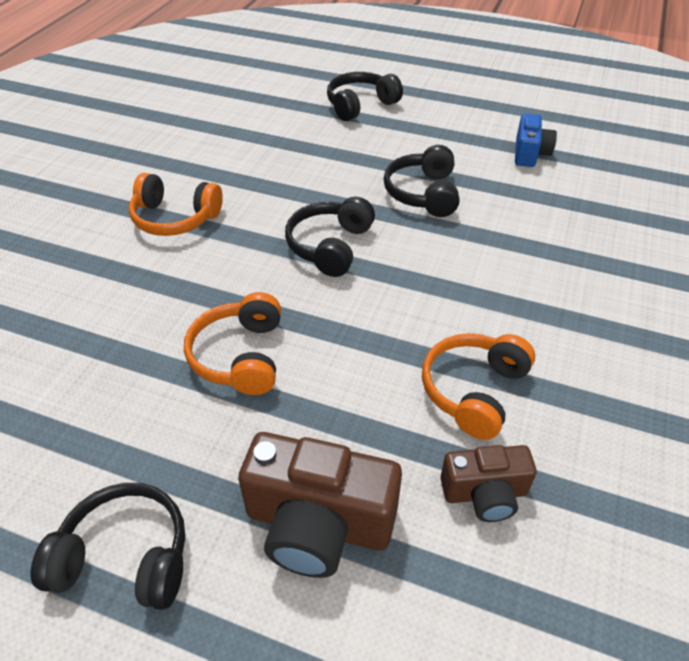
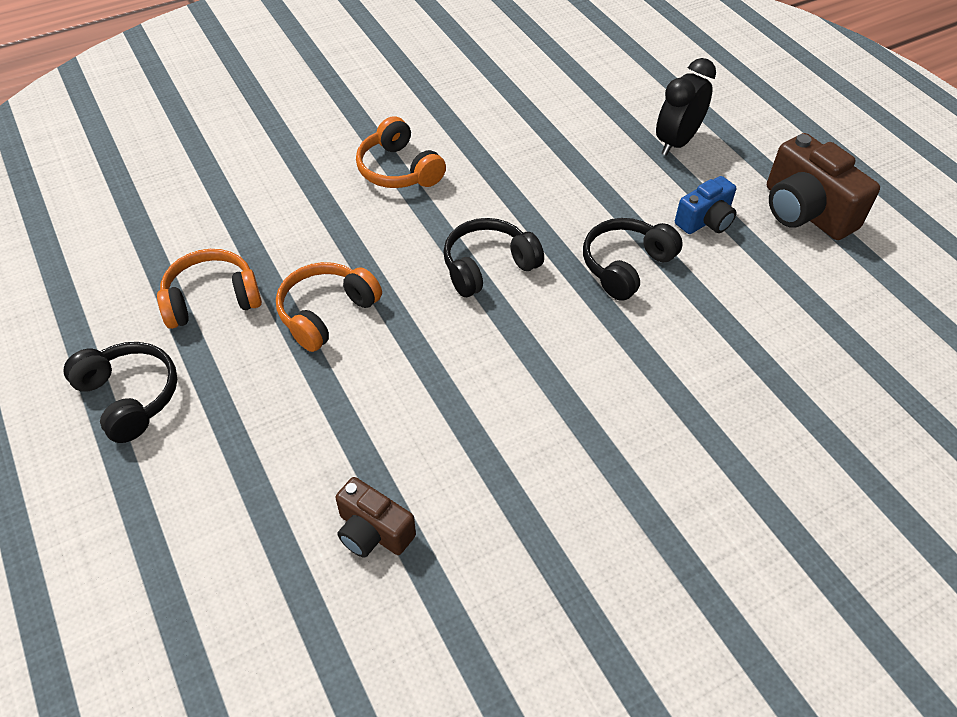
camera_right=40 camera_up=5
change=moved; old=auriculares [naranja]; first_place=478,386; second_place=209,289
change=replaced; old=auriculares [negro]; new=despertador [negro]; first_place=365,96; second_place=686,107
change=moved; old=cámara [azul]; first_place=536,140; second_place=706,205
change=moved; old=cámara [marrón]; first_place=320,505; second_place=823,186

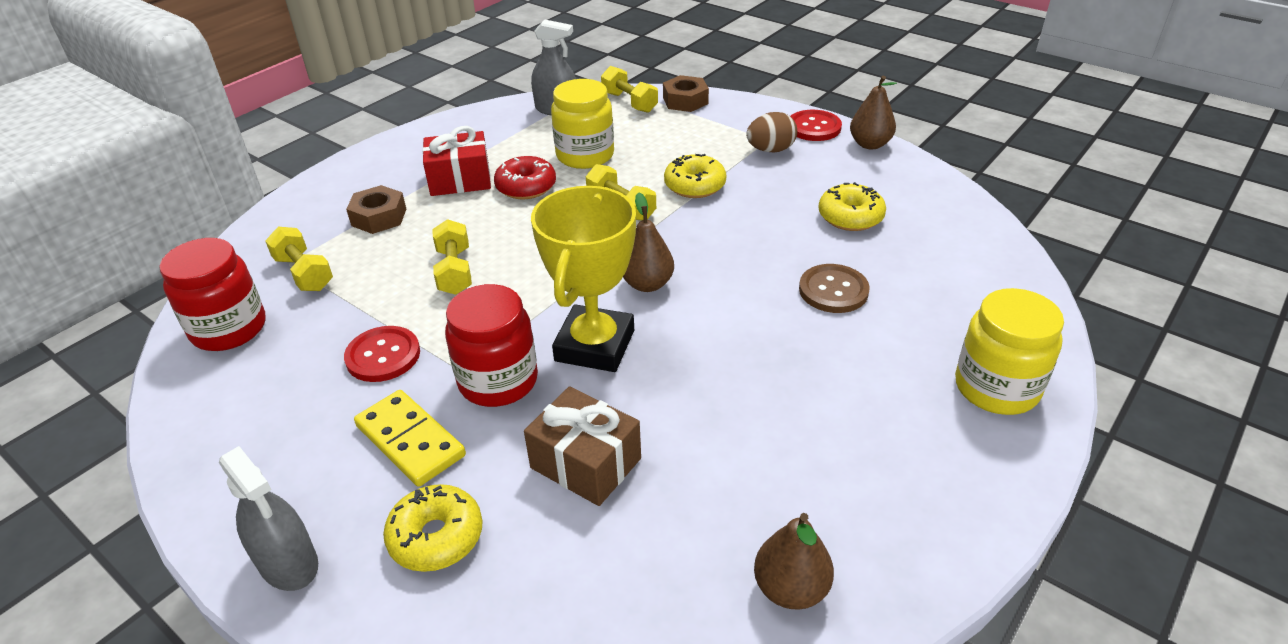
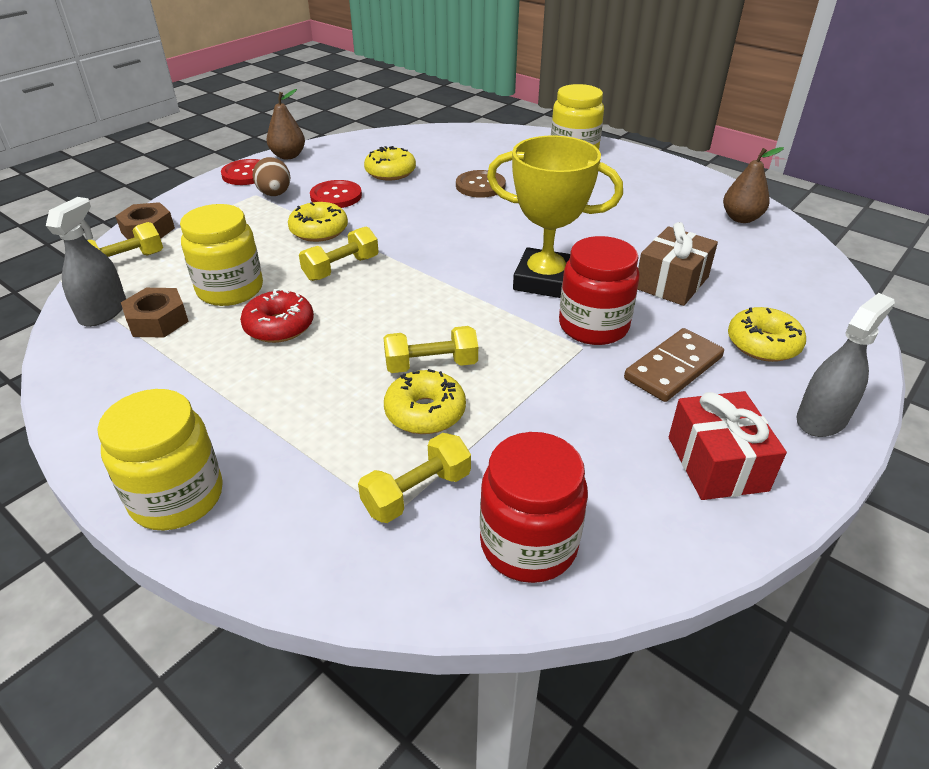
camera_right=-90 camera_up=0
change=added; new=tarro [amarillo]; second_place=160,460
change=moved; old=tuerca [marrón]; first_place=376,209; second_place=155,313
change=moved; old=botón [rojo]; first_place=382,354; second_place=336,194
change=added; new=rosquilla [amarillo]; second_place=425,401
change=recoloured; old=ficha de dominó [amarillo]; new=ficha de dominó [marrón]; first_place=410,438; second_place=674,365
change=moved; old=regalo [rojo]; first_place=456,161; second_place=728,445
change=removed; old=pera [marrón]; first_place=648,242

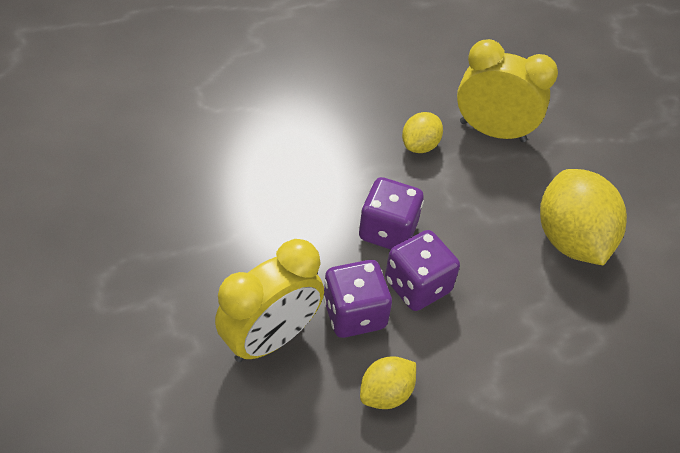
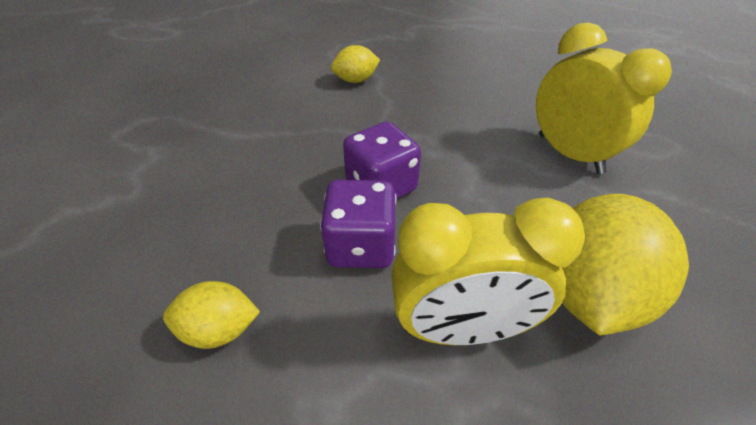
camera_right=40 camera_up=-5
change=moved; old=limón [amarillo]; first_place=422,132; second_place=355,64
change=moved; old=despertador [amarillo]; first_place=269,300; second_place=488,271
change=removed; old=dado [morado]; first_place=357,299

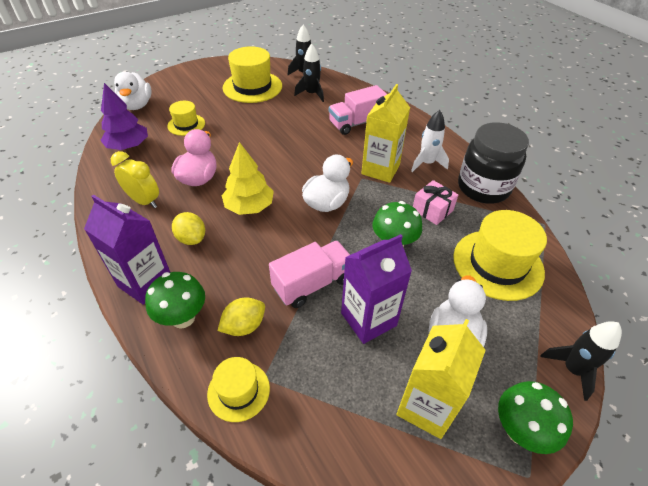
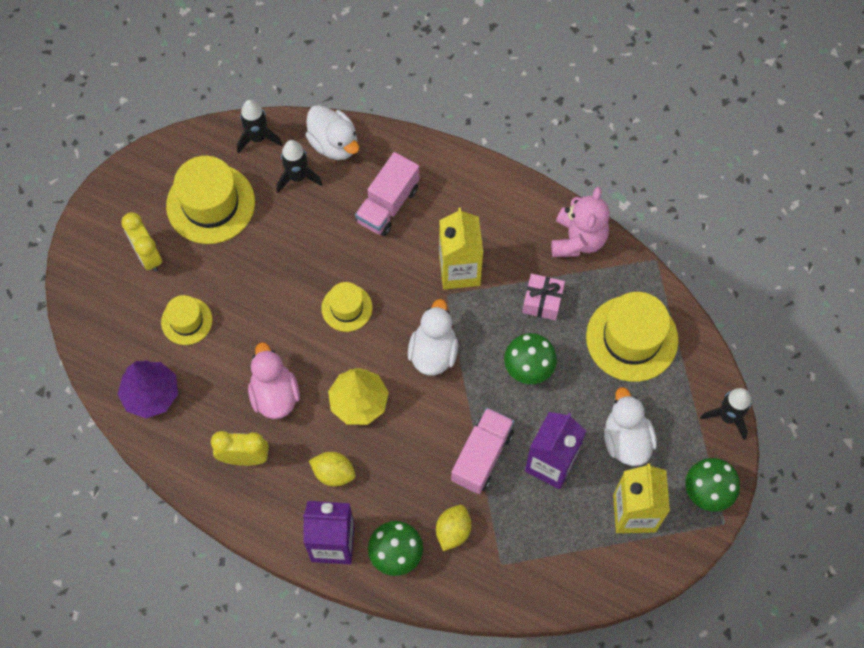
camera_right=-30 camera_up=20
change=added; new=despertador [amarillo]; second_place=141,242
change=moved; old=pato [blanco]; first_place=133,91; second_place=332,132
change=moved; old=sombrero [amarillo]; first_place=238,389; second_place=346,307
change=replaced; old=tarro [negro]; new=osito [rosa]; first_place=493,163; second_place=580,222
change=removed; old=cohete [blanco]; first_place=430,141

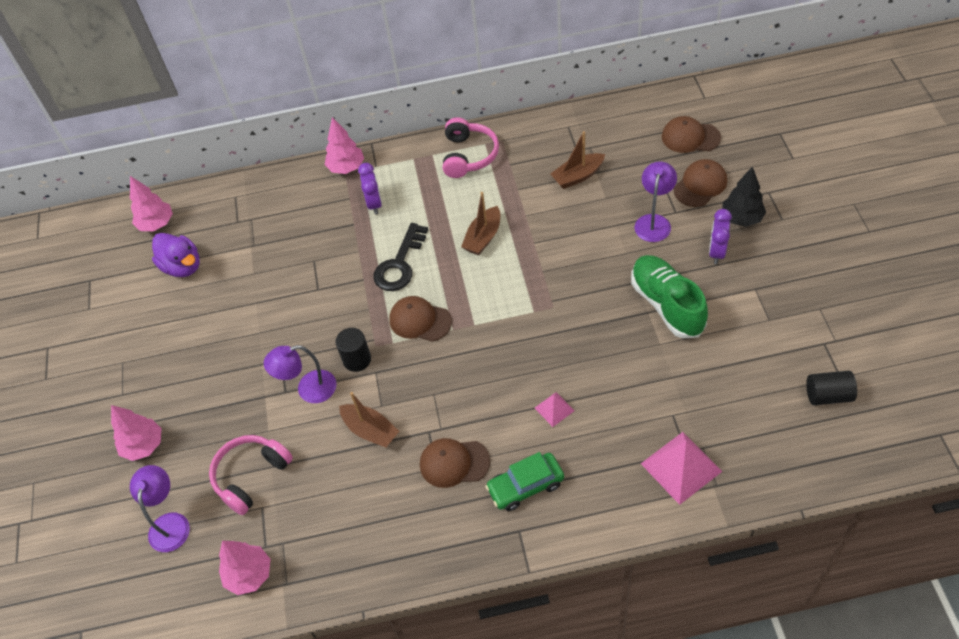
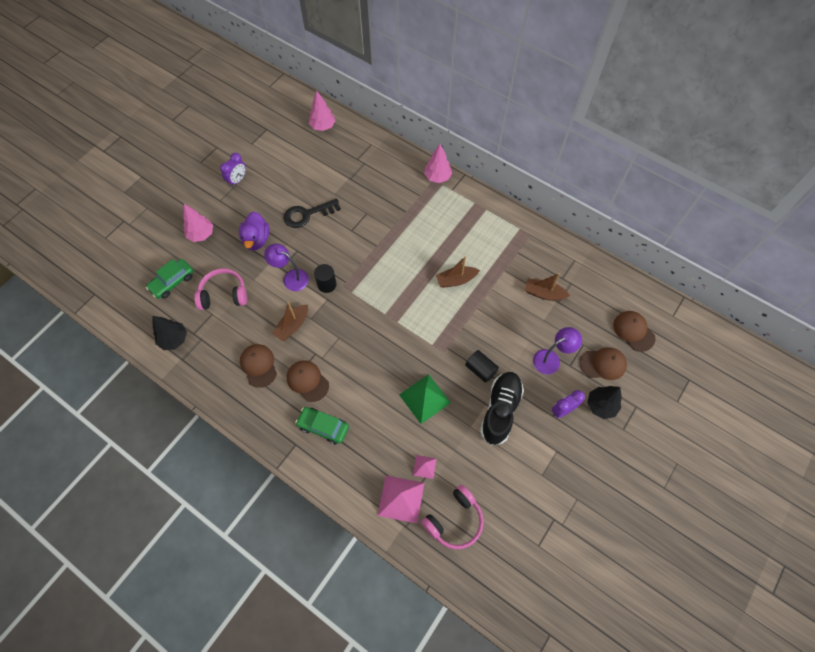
camera_right=40 camera_up=10
change=replaced; old=lámpara [morado]; new=coche [verde]; first_place=160,508; second_place=169,279
change=recoloured; old=árbol [rosa]; new=árbol [negro]; first_place=244,568; second_place=169,333
change=moved; old=despertador [morado]; first_place=370,189; second_place=233,170
change=moved; old=pato [morado]; first_place=176,255; second_place=254,231
change=moved; old=gorra [marrón]; first_place=420,319; second_place=258,366
change=turned; old=barco [marrón]; first_place=369,420; second_place=290,321; degrees=45
change=moved; old=llave [negro]; first_place=400,257; second_place=312,213
change=added; new=pirámide [verde]; second_place=425,399
change=moved; old=pirámide [rosa]; first_place=554,409; second_place=424,467
change=moved; old=auriculares [rosa]; first_place=471,147; second_place=452,517
change=moved; old=cilindro [negro]; first_place=831,388; second_place=482,366
change=recoloured; old=zapato [verde]; new=zapato [negro]; first_place=669,296; second_place=502,408

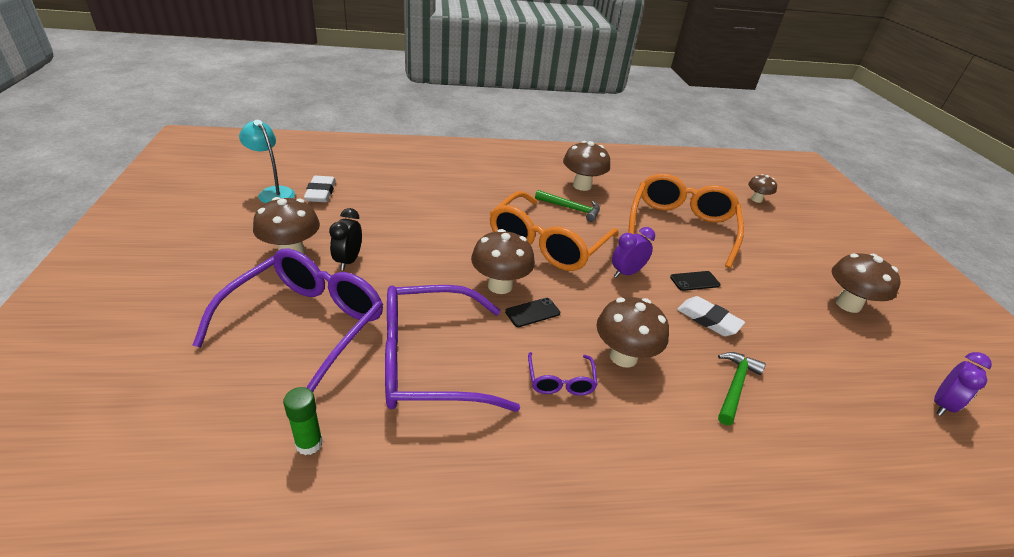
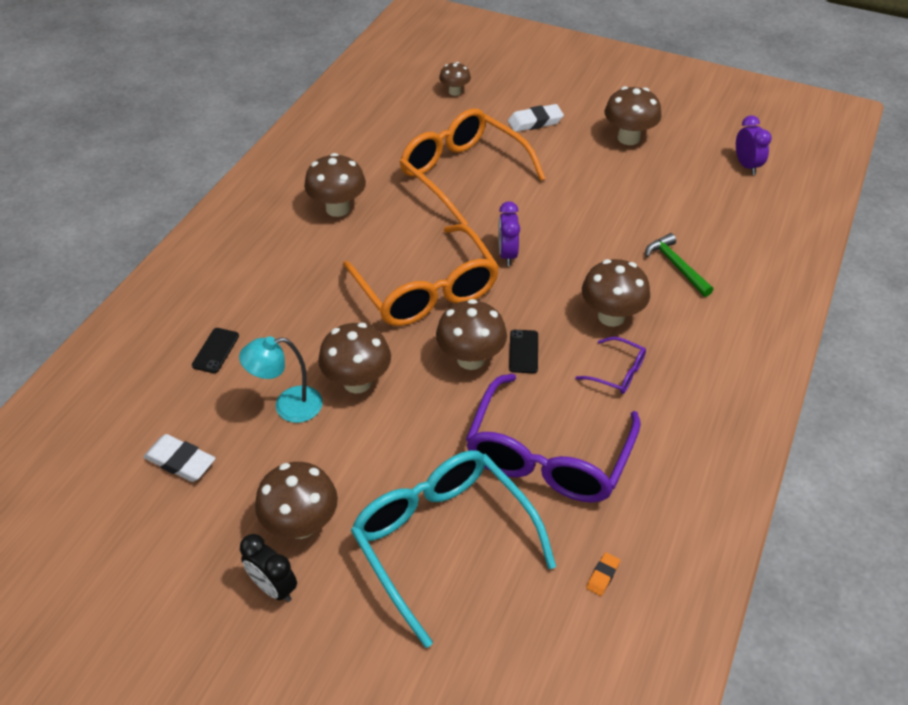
camera_right=-55 camera_up=10
change=moved; old=móvil [negro]; first_place=695,281; second_place=215,350
change=moved; old=lámpara [turquesa]; first_place=267,161; second_place=281,379
change=moved; old=despertador [negro]; first_place=345,239; second_place=268,568
change=added; new=seta [marrón]; second_place=354,358
change=recoloured; old=gafas [morado]; new=gafas [turquesa]; first_place=287,320; second_place=453,549
change=moved; old=goma de borrar [blanco]; first_place=711,316; second_place=536,118
change=replaced; old=barra de pegamento [verde]; new=goma de borrar [naranja]; first_place=303,421; second_place=603,574
change=removed; old=martillo [verde]; first_place=567,206

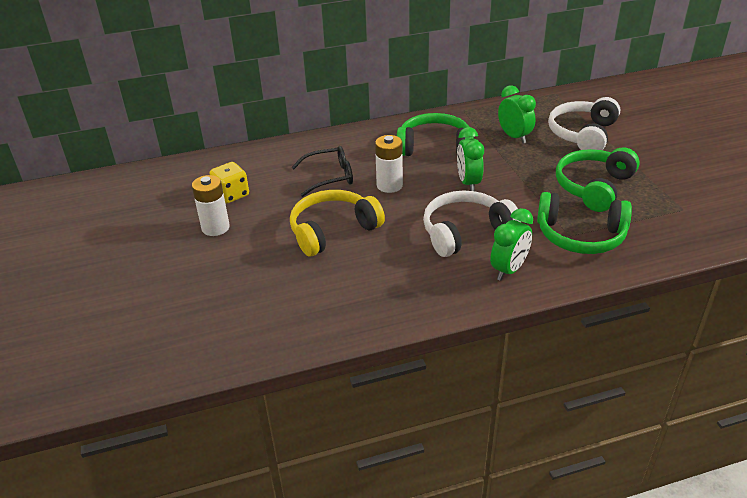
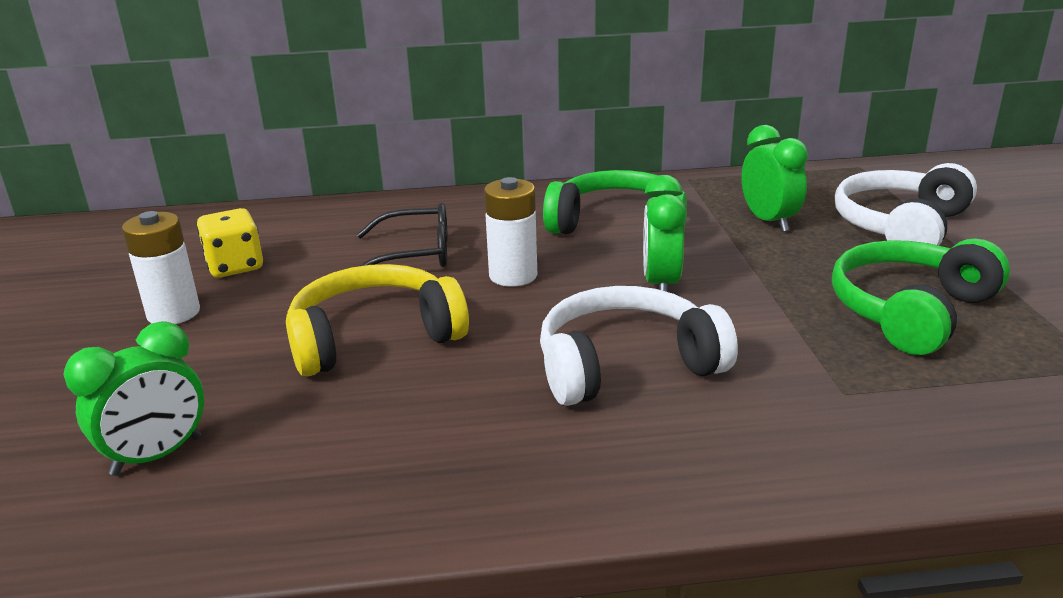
camera_right=10 camera_up=-10
change=moved; old=despertador [verde]; first_place=511,244; second_place=133,398
change=removed; old=auriculares [verde]; first_place=584,223

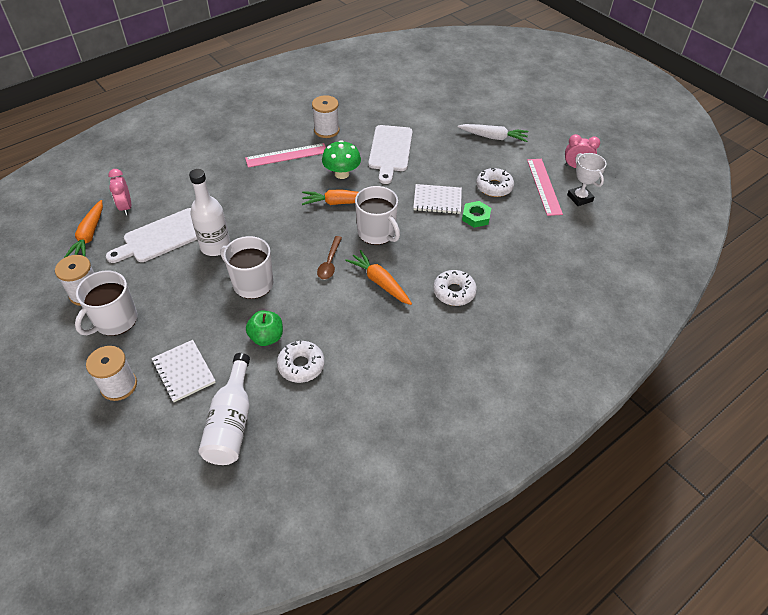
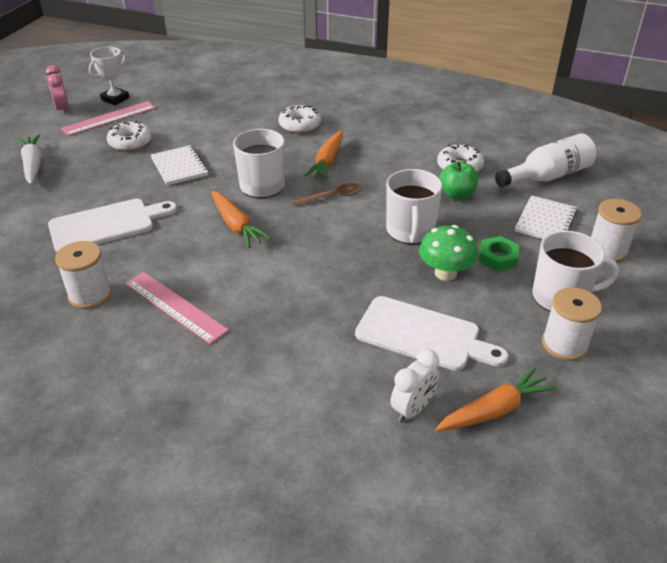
camera_right=-120 camera_up=-10
change=recoloured; old=despertador [rosa]; new=despertador [blanco]; first_place=119,192; second_place=415,385
change=moved; old=seta [verde]; first_place=341,159; second_place=448,253
change=moved; old=tuerca [verde]; first_place=476,214; second_place=499,253
change=removed; old=botella [blanco]; first_place=209,212

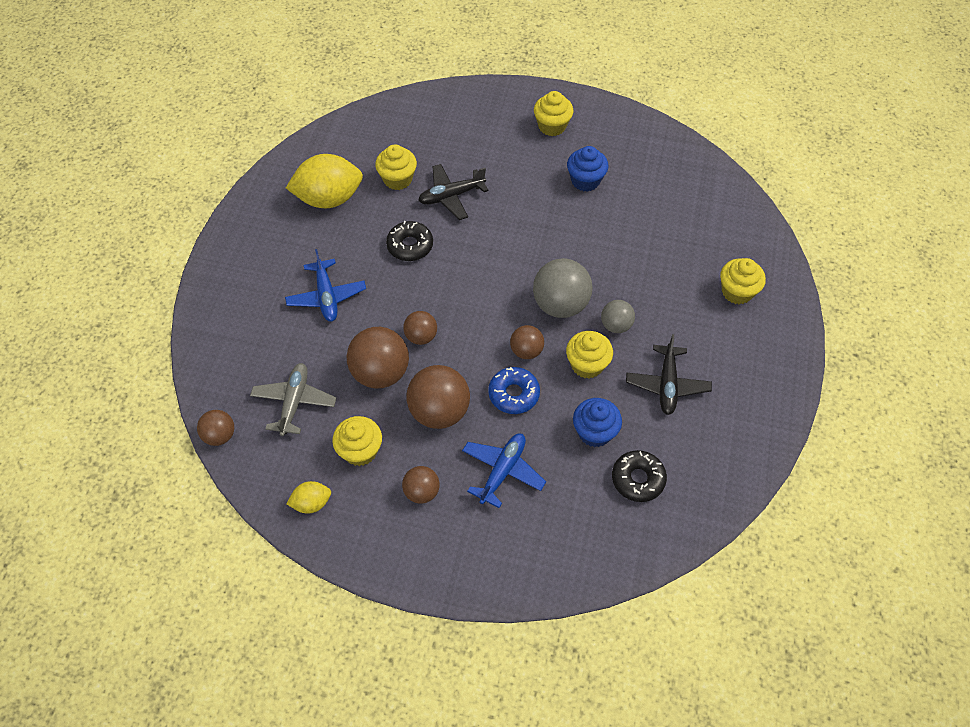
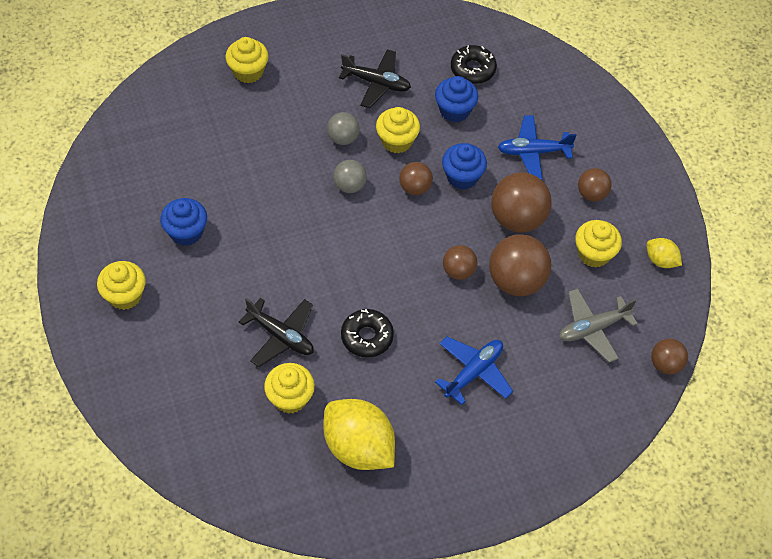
camera_right=-125 camera_up=0
change=resized; old=pelota [gris]; first_place=562,288; second_place=350,176; factor=0.57
change=turned; old=avión [negro]; first_place=669,374; second_place=375,78; degrees=45
change=replaced; old=rosquilla [azul]; new=magdalena [azul]; first_place=514,390; second_place=464,166

